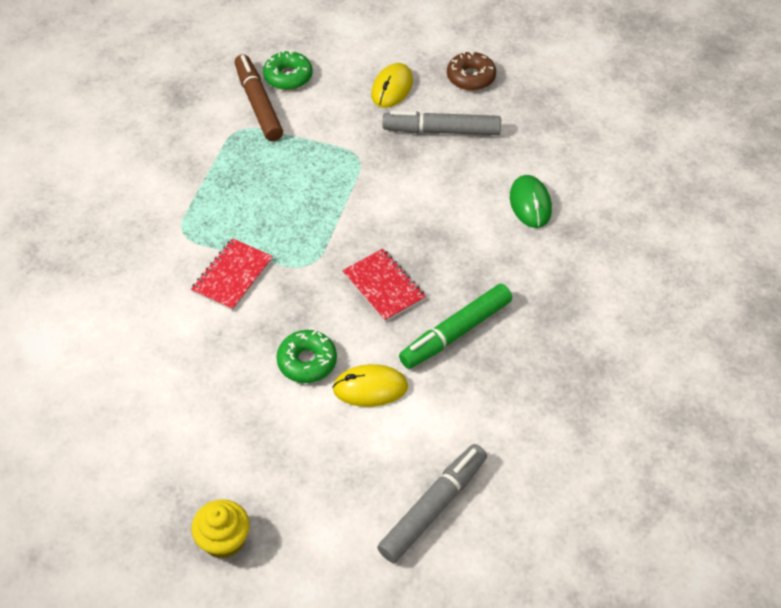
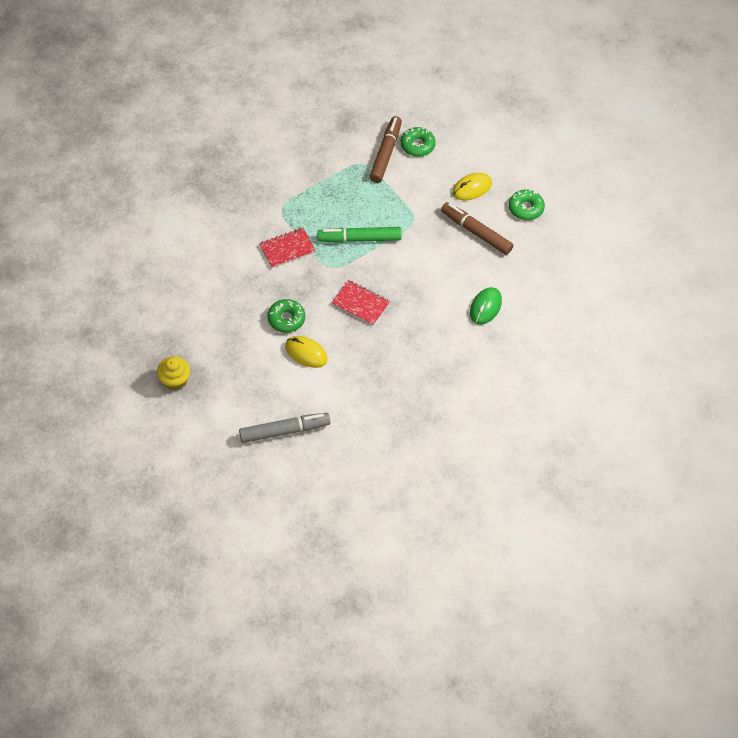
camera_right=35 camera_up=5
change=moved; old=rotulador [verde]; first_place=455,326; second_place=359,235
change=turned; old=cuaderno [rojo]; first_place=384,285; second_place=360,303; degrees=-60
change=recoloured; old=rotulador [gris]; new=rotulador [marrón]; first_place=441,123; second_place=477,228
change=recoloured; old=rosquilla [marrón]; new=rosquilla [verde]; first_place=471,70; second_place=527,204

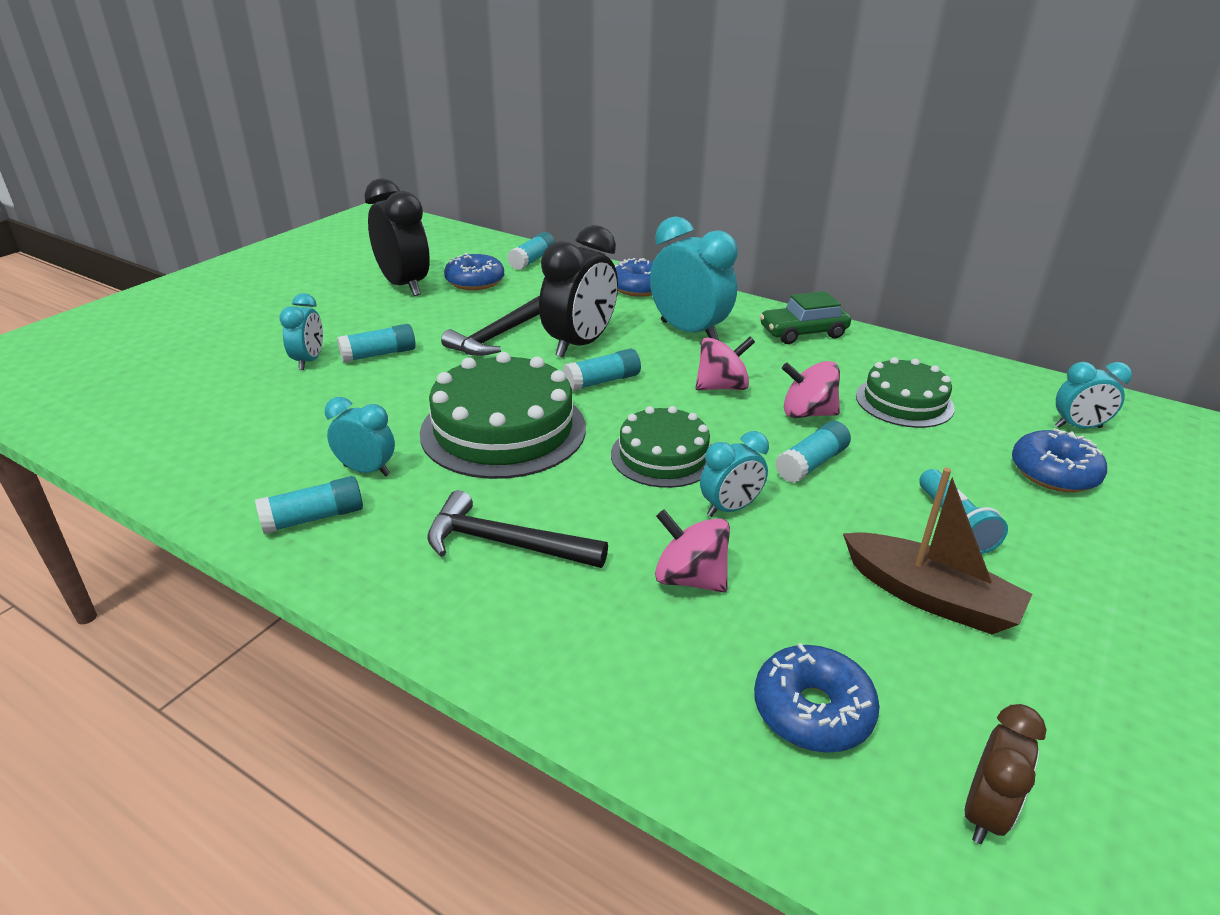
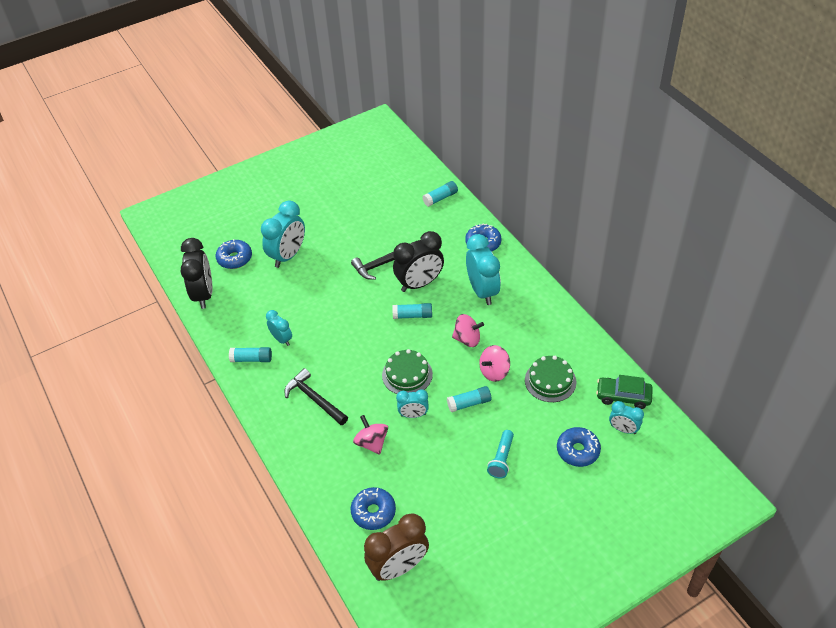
camera_right=30 camera_up=15
change=moved; old=despertador [negro]; first_place=397,237; second_place=197,273
change=moved; old=rosquilla [azul]; first_place=474,271; second_place=234,254
change=resized; old=despertador [turquesa]; first_place=301,331; second_place=283,234; factor=1.82
change=resized; old=despertador [marrón]; first_place=1005,774; second_place=396,547; factor=1.82
change=turned; old=peonza [rosa]; first_place=811,389; second_place=494,363; degrees=-75
change=moved; old=coche [verde]; first_place=805,317; second_place=624,392
change=removed; old=barra de pegamento [turquesa]; first_place=376,343
change=removed; old=tarta [verde]; first_place=503,415
change=removed; old=barco [marrón]; first_place=937,551

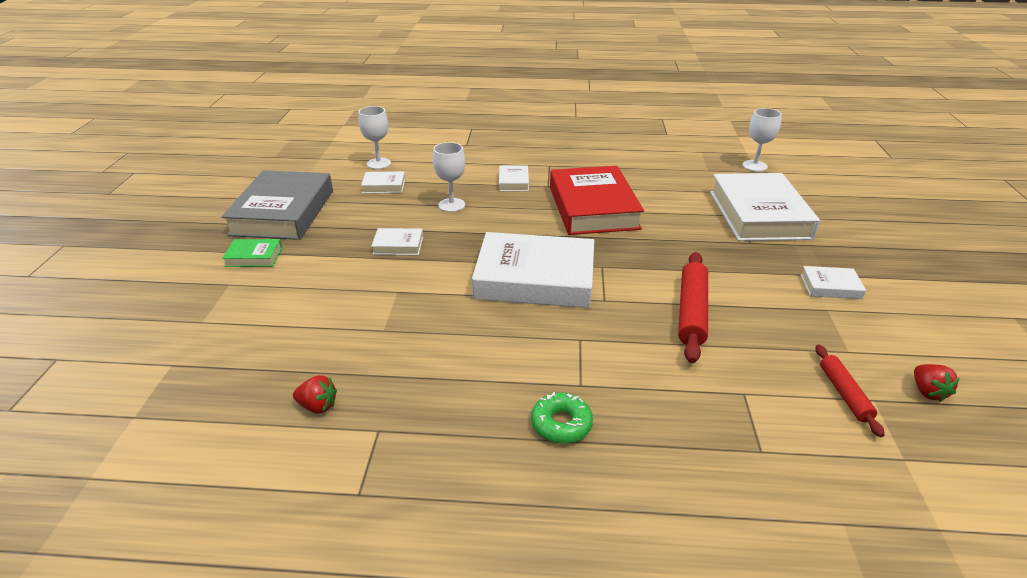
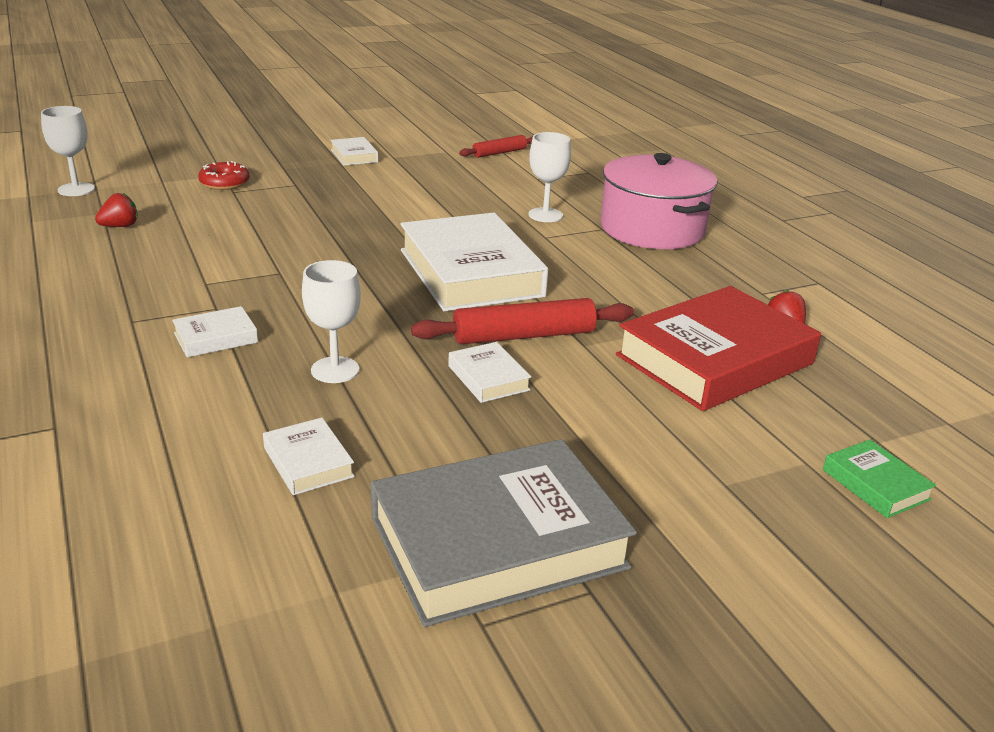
camera_right=-120 camera_up=-5
change=moved; old=fresa [rojo]; first_place=937,383; second_place=116,210
change=replaced; old=libro [blanco]; new=rosquilla [rojo]; first_place=765,207; second_place=224,175
change=moved; old=rodillo [rojo]; first_place=693,307; second_place=522,321
change=moved; old=copa [blanco]; first_place=374,137; second_place=549,177
change=replaced; old=rosquilla [verde]; new=olla [rosa]; first_place=562,418; second_place=659,201
change=moved; old=libro [rojo]; first_place=597,200; second_place=718,348
change=moved; old=libro [verde]; first_place=252,253; second_place=879,479

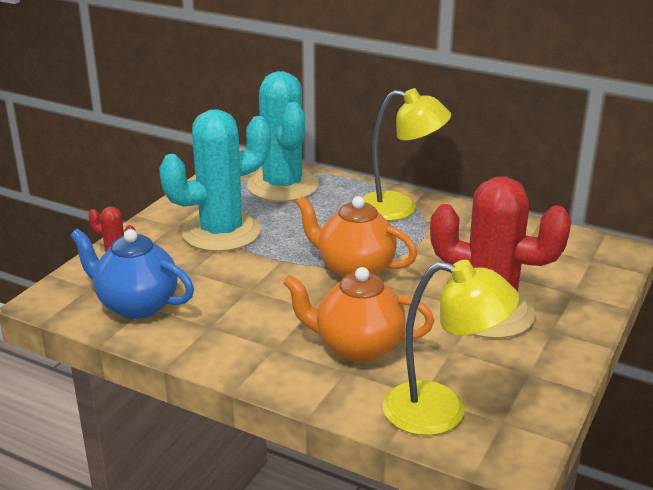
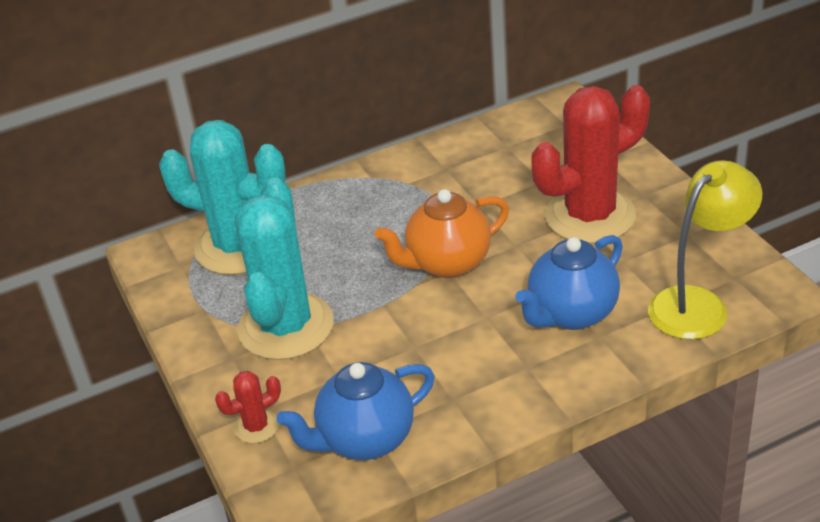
camera_right=-50 camera_up=10
change=recoloured; old=tetera [naranja]; new=tetera [azul]; first_place=358,314; second_place=569,282
change=removed; old=lámpara [amarillo]; first_place=407,154

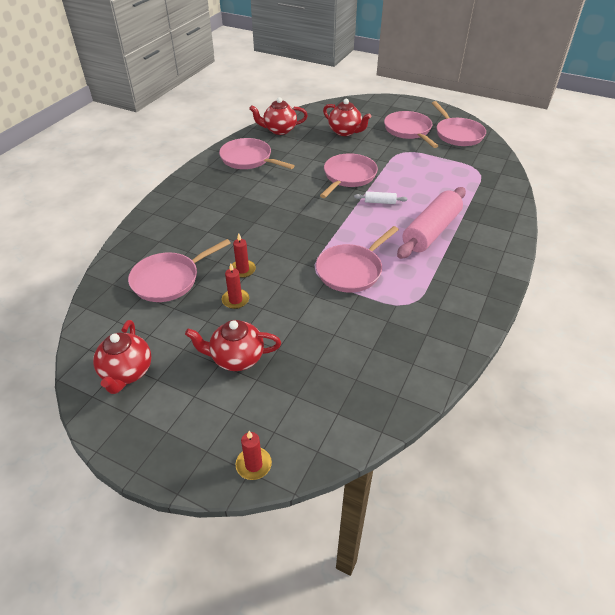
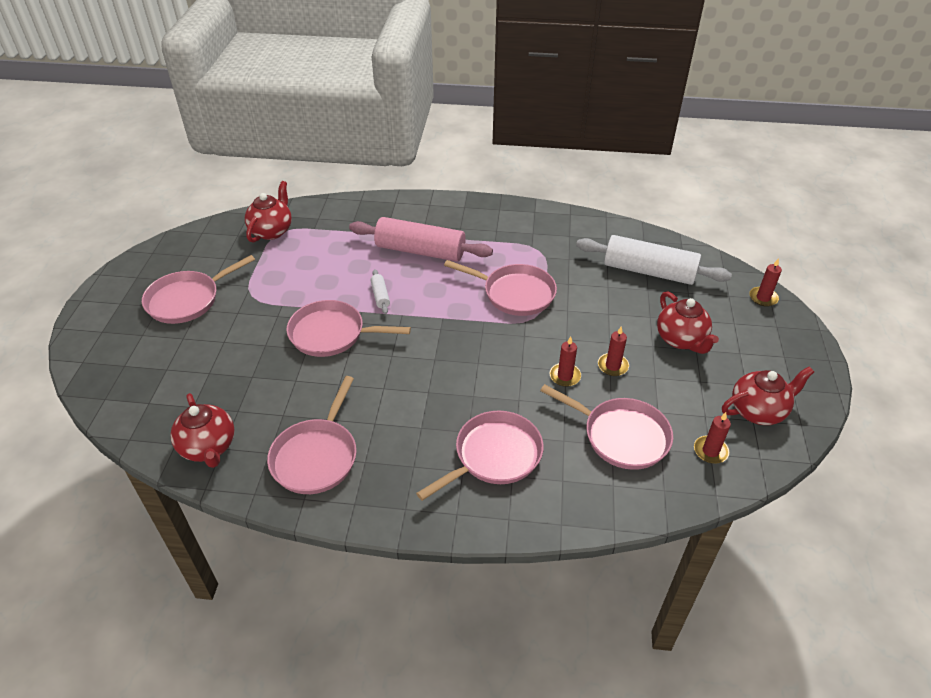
camera_right=-110 camera_up=0
change=moved; old=tetera [rojo]; first_place=347,117; second_place=268,212
change=moved; old=sartén [rosa]; first_place=459,123; second_place=480,456
change=added; new=rodillo [blanco]; second_place=654,260
change=added; new=vela [rojo]; second_place=712,438

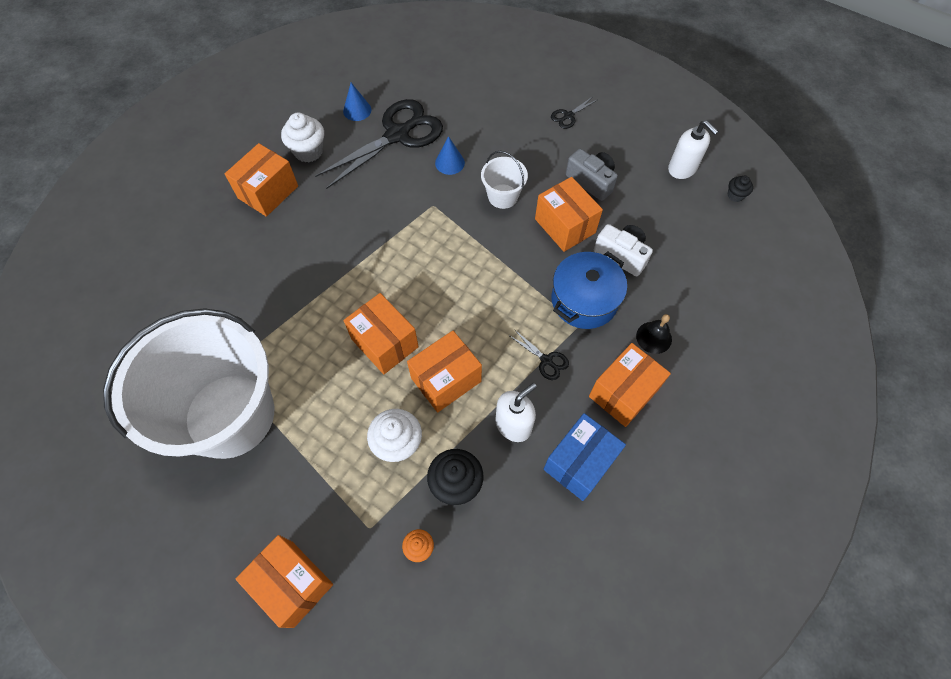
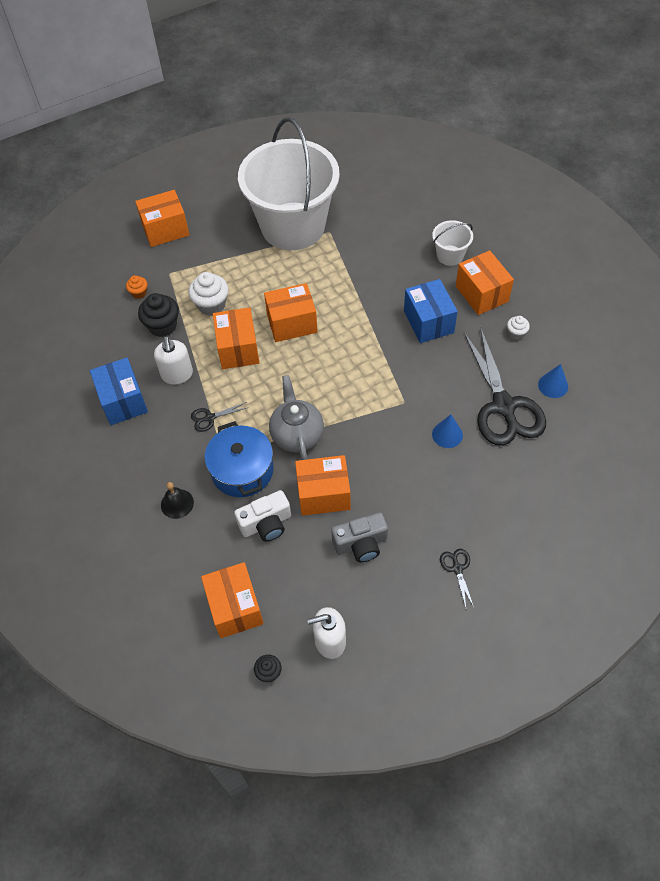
camera_right=120 camera_up=-5
change=moved; old=caja [naranja]; first_place=630,385; second_place=232,600
change=added; new=tetera [gris]; second_place=296,417
change=added; new=caja [azul]; second_place=431,311
change=moved; old=balde [blanco]; first_place=504,180; second_place=452,243
change=resized; old=magdalena [blanco]; first_place=302,137; second_place=518,328; factor=0.55

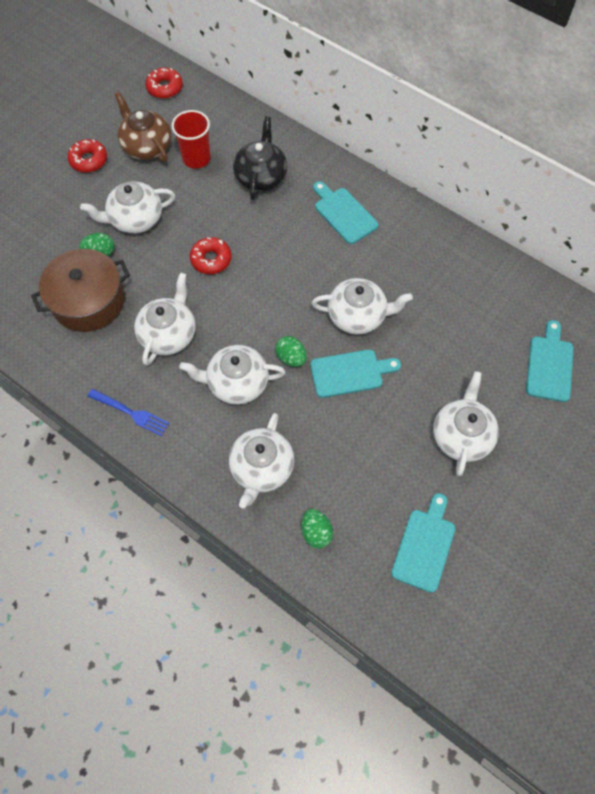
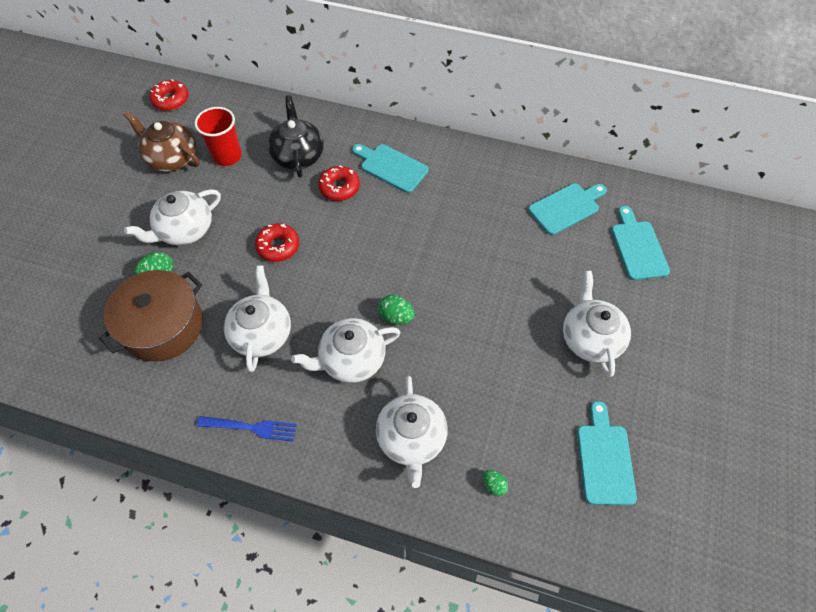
camera_right=-20 camera_up=-5
change=moved; old=rosquilla [rojo]; first_place=87,156; second_place=339,183
change=resized; old=huevo [verde]; first_place=317,529; second_place=495,483; factor=0.65
change=moved; old=tabla de cortar [turquesa]; first_place=355,373; second_place=567,209
change=removed; old=tetera [blanco]; first_place=362,306

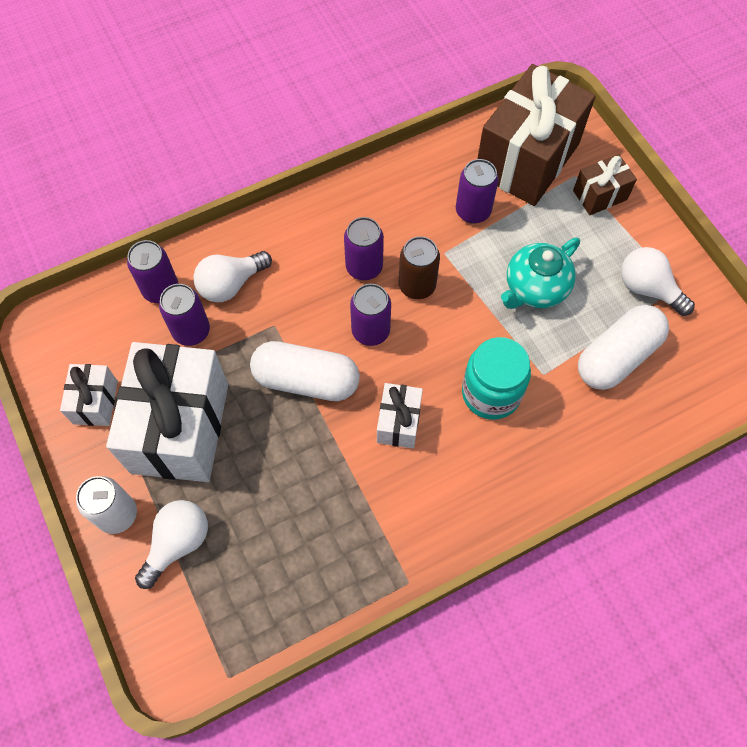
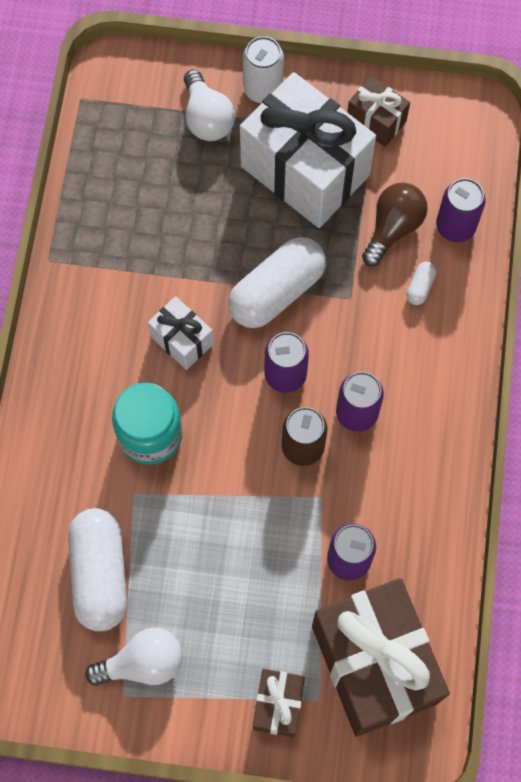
camera_right=125 camera_up=5
change=recoloured; old=regalo [blanco]; new=regalo [marrón]; first_place=89,395; second_place=378,111
change=replaced; old=lata [morado]; new=bombilla [marrón]; first_place=184,315; second_place=395,224
change=replaced; old=bombilla [blanco]; new=cápsula [blanco]; first_place=232,276; second_place=421,283
change=removed; old=tetera [turquesa]; first_place=540,273

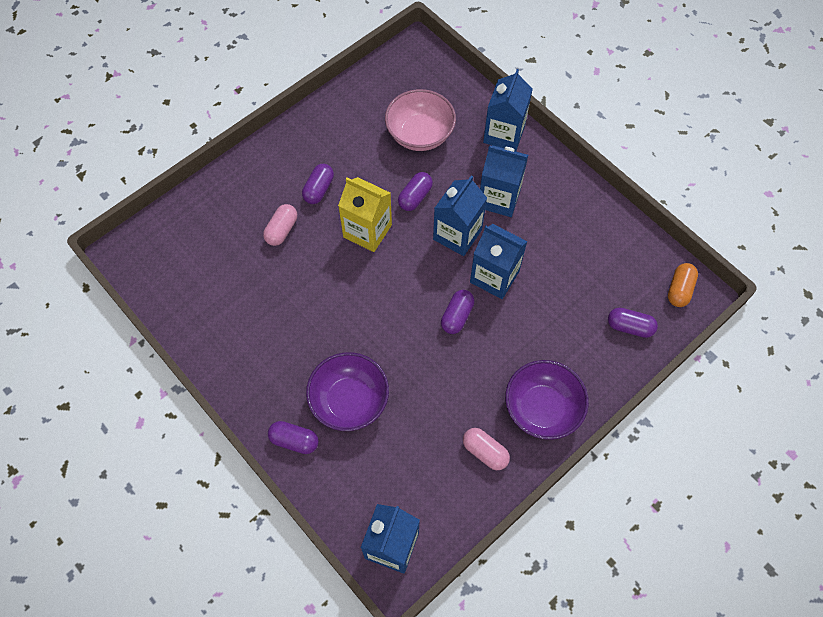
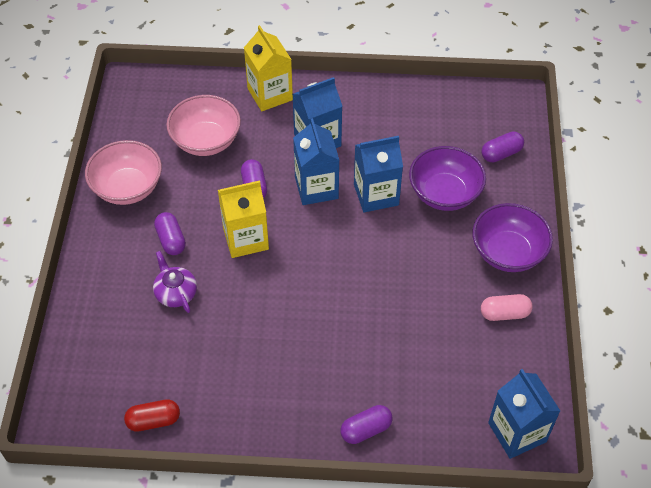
camera_right=-45 camera_up=-10
change=added; new=cuenco [rosa]; second_place=123,172
change=added; new=cápsula [rojo]; second_place=152,415
change=replaced; old=cápsula [rosa]; new=tetera [morado]; first_place=280,225; second_place=175,282
change=recoloured; old=cartón de leche [azul]; new=cartón de leche [amarillo]; first_place=508,110; second_place=268,68
change=moved; old=cuenco [morado]; first_place=347,391; second_place=447,178
change=removed; old=cápsula [morado]; first_place=458,312
change=removed; old=cápsula [naranja]; first_place=683,285

